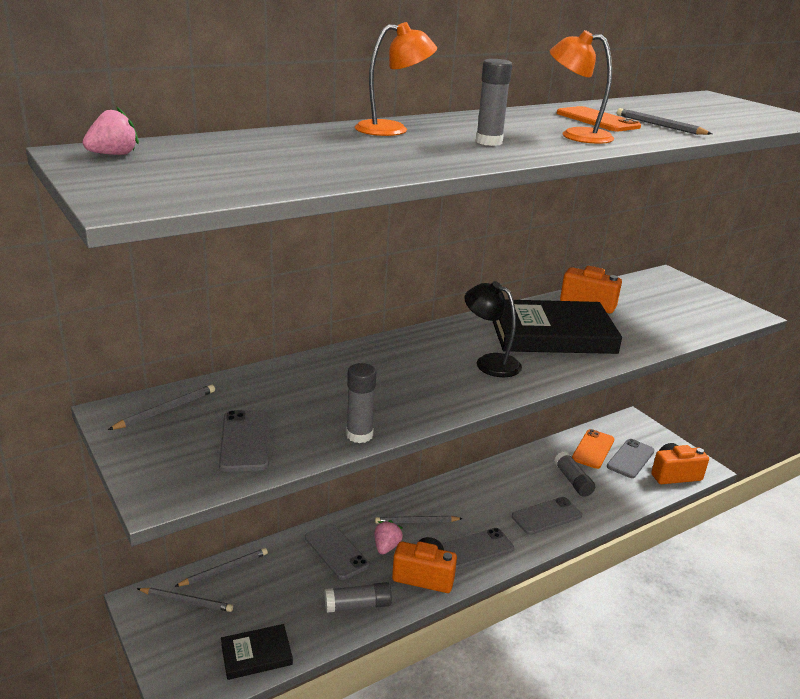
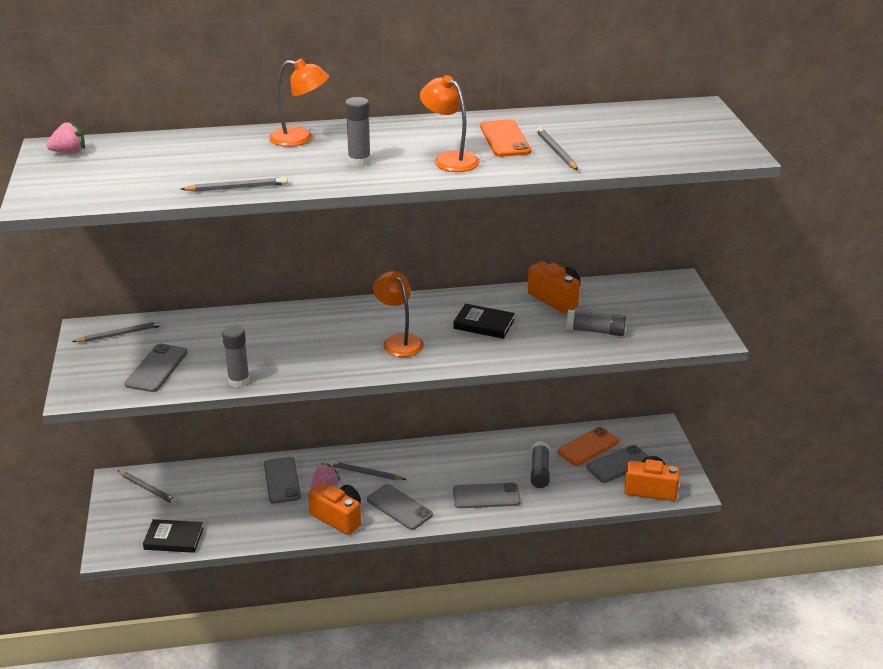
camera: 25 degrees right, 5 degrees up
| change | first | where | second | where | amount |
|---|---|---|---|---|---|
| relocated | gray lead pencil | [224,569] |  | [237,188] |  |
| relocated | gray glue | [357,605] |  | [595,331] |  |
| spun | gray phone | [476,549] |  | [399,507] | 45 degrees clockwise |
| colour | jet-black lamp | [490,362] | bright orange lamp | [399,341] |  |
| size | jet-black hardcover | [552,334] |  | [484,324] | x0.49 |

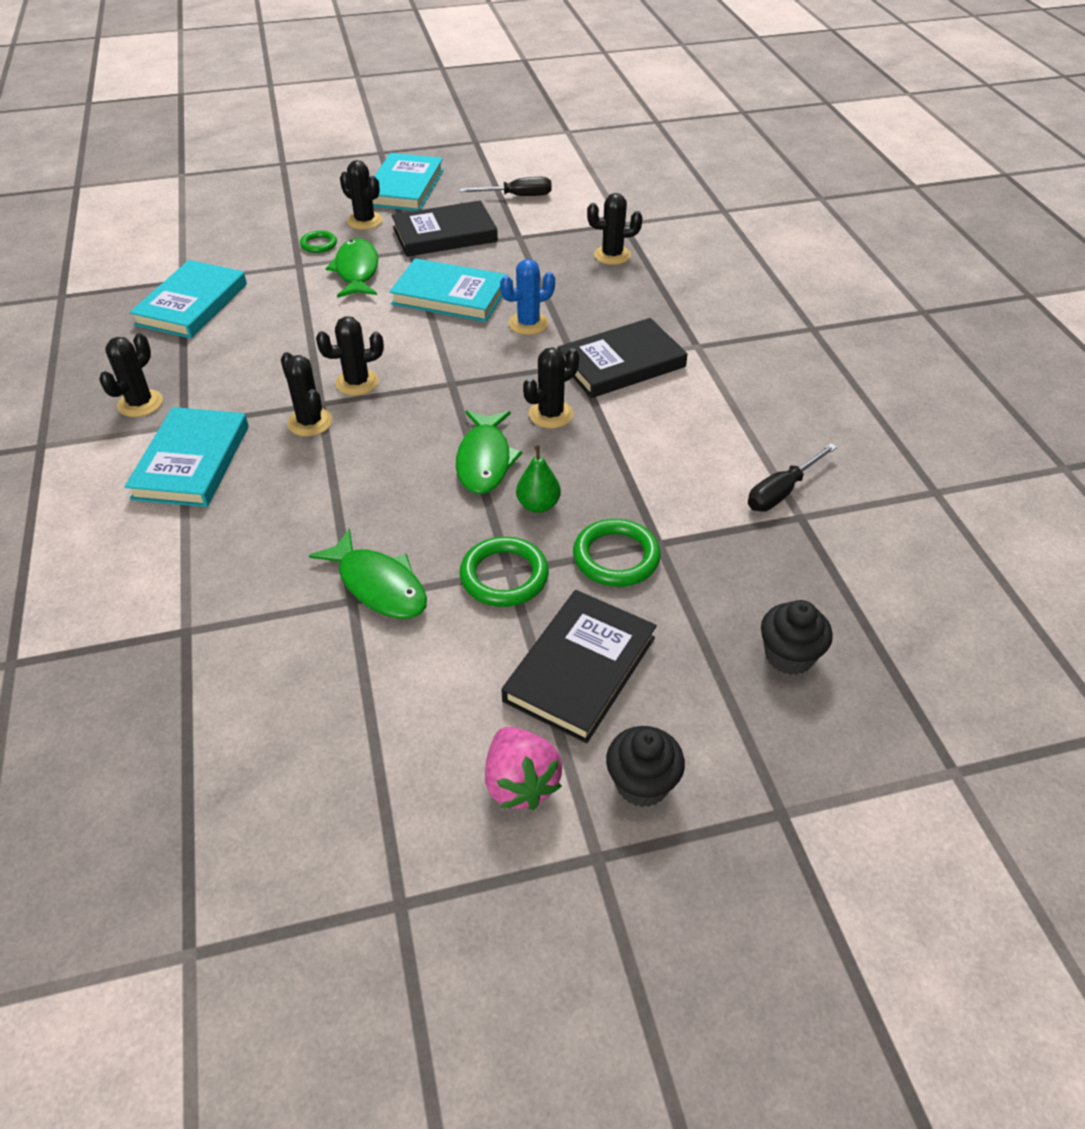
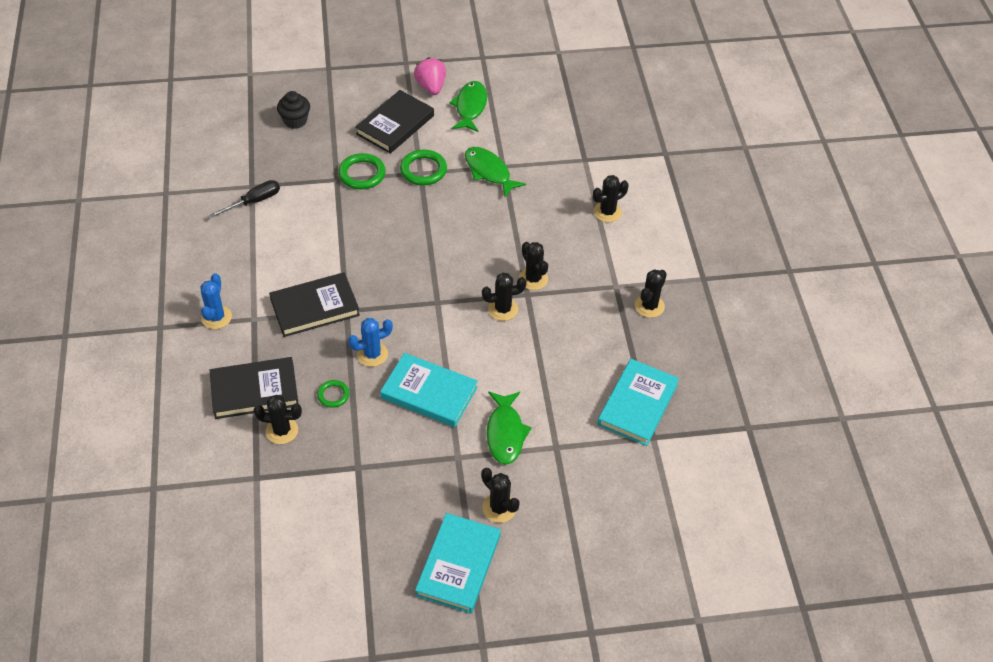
camera: 175 degrees left, 5 degrees up
| change | first | where | second | where | amount |
|---|---|---|---|---|---|
| missing | turquoise hardcover | [191,462] |  |  |  |
| relocated | green hoop | [319,244] |  | [333,395] |  |
| relocated | jet-black hardcover | [445,234] |  | [254,391] |  |
| relocated | green fish figure | [484,460] |  | [470,107] |  |
| missing | jet-black flat screwdriver | [517,196] |  |  |  |
| missing | green pear fruit | [538,505] |  |  |  |
| relocated | jet-black prickly plant | [551,414] |  | [607,212] |  |
| missing | jet-black cupcake | [642,783] |  |  |  |
| appeared |  |  | cobalt prickly plant | [216,317] |  |

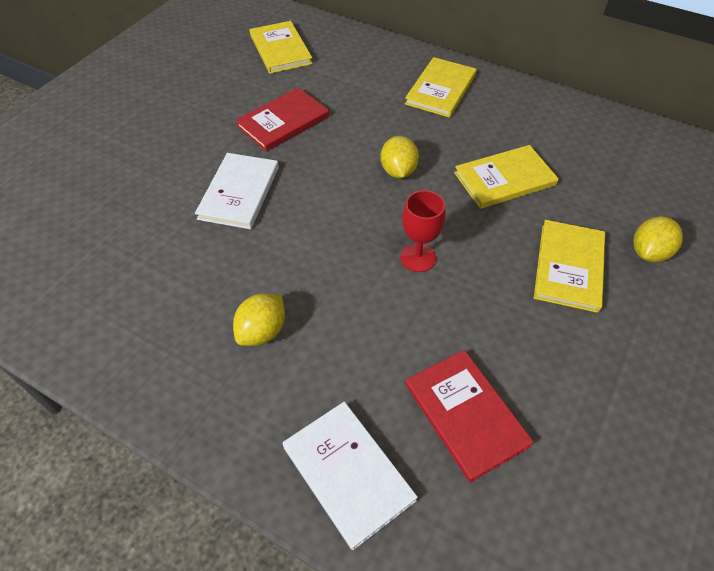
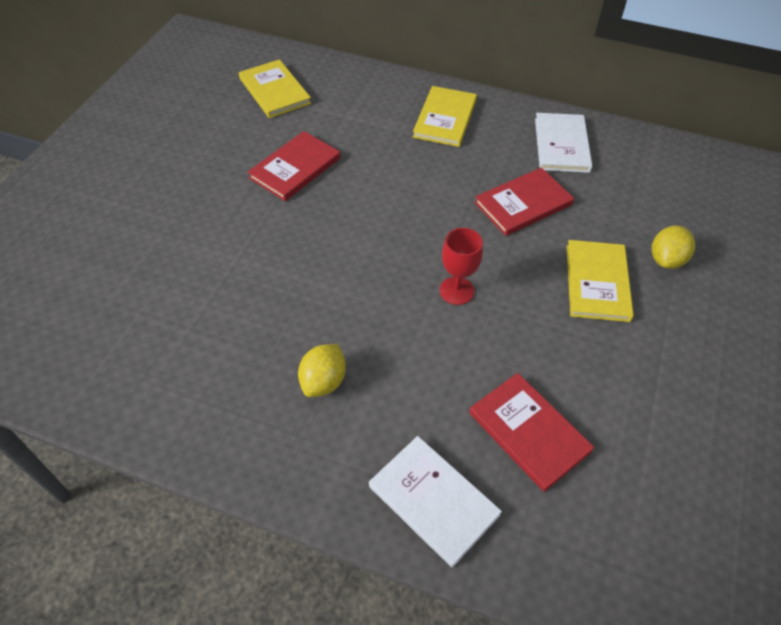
camera: 10 degrees left, 0 degrees up
| change | first | where | second | where | amount |
|---|---|---|---|---|---|
| relocated | white hardcover | [239,192] |  | [561,145] |  |
| missing | golden toy lemon | [398,171] |  |  |  |
| colour | golden hardcover | [504,179] | scarlet hardcover | [523,204] |  |

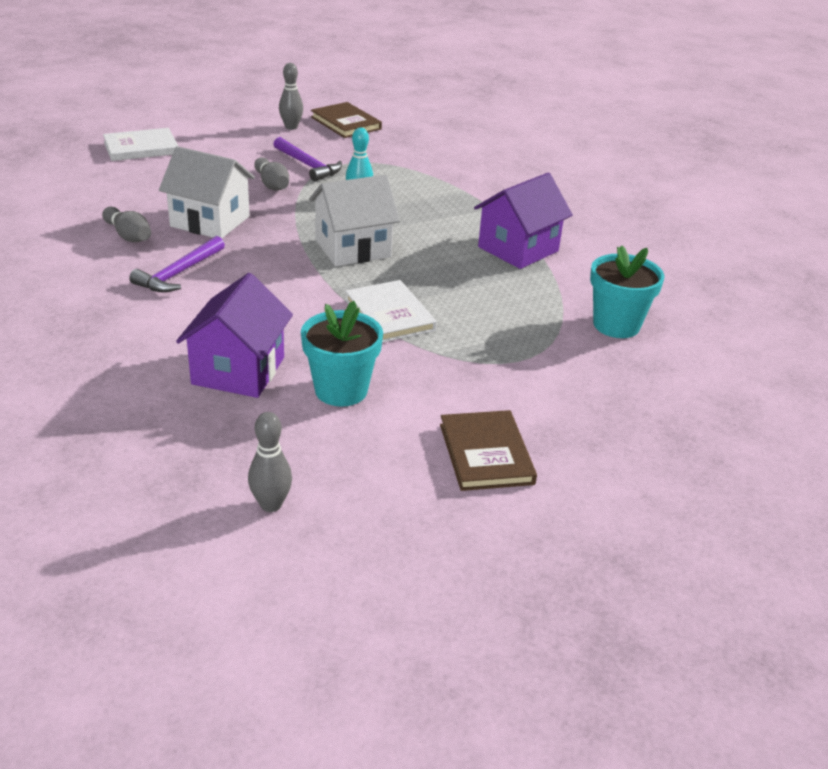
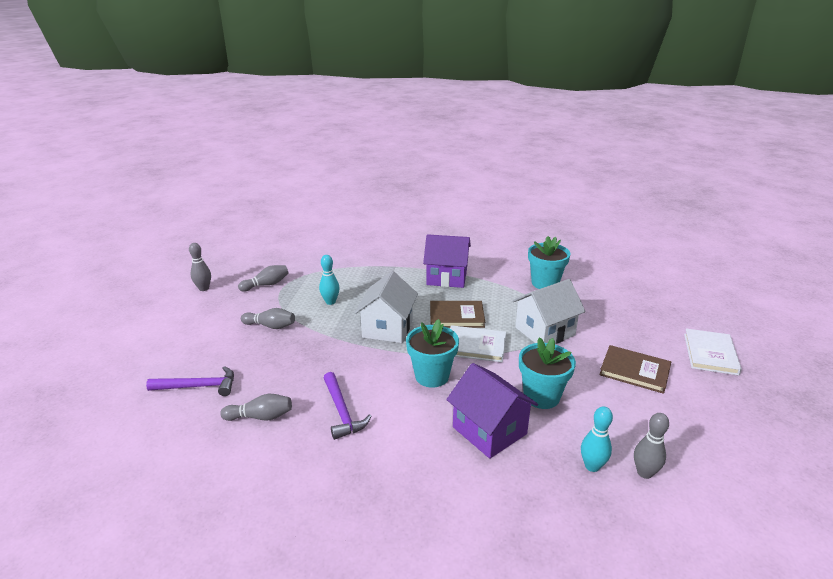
camera: 50 degrees left, 5 degrees down
| change | first | where | second | where | amount |
|---|---|---|---|---|---|
| relocated | white hardcover | [141,148] |  | [710,354] |  |
| relocated | white toy house | [210,221] |  | [544,331] |  |
| relocated | purple carpenter's hammer | [308,165] |  | [199,386] |  |
| relocated | russet hardcover | [346,123] |  | [456,316] |  |
| spun | purple toy house | [518,249] |  | [446,277] | 75 degrees counterclockwise |
| appeared |  |  | gray skittle | [266,285] |  |
| appeared |  |  | turquoise flower pot | [432,376] |  |
| appeared |  |  | turquoise skittle | [592,466] |  |

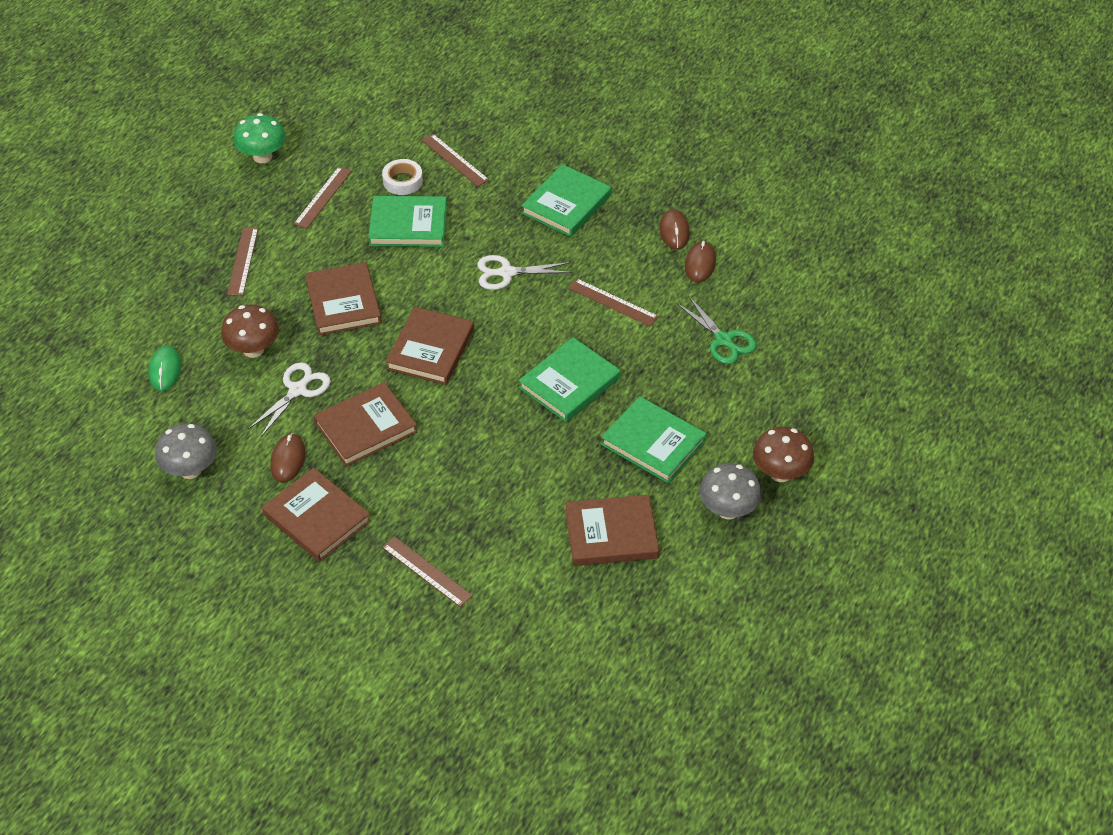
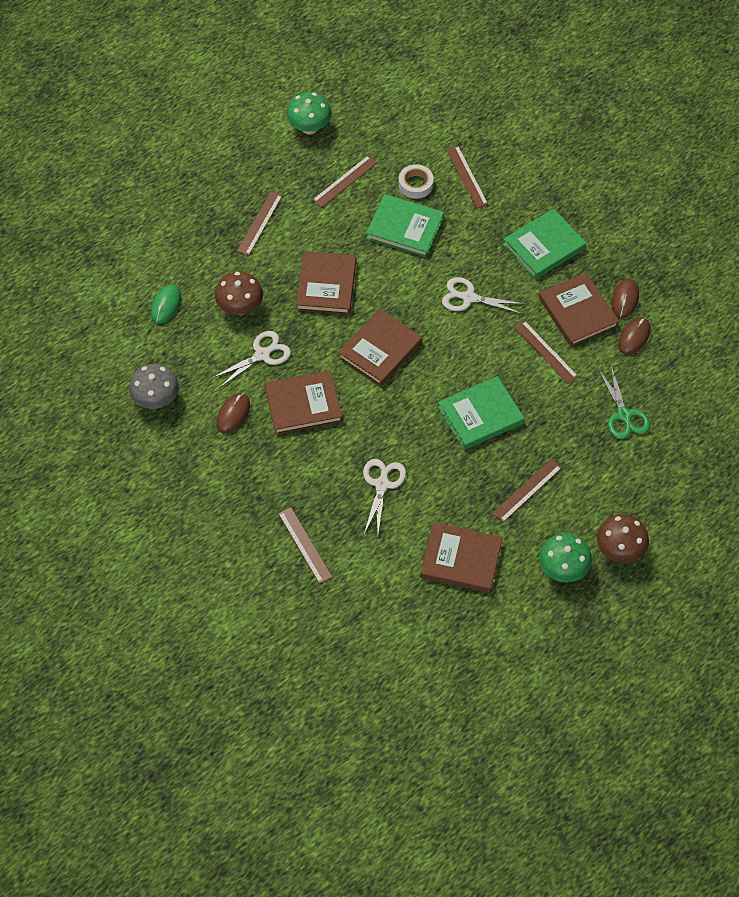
camera: 20 degrees right, 10 degrees up
| change | first | where | second | where | amount |
|---|---|---|---|---|---|
| relocated | russet hardcover | [316,518] |  | [577,312] |  |
| exchanged | green hardcover | [653,442] | russet straightedge | [527,490] |  |
| colour | gray toadstool | [728,510] | green toadstool | [563,569] |  |
| appeared |  |  | white scissors | [382,484] |  |

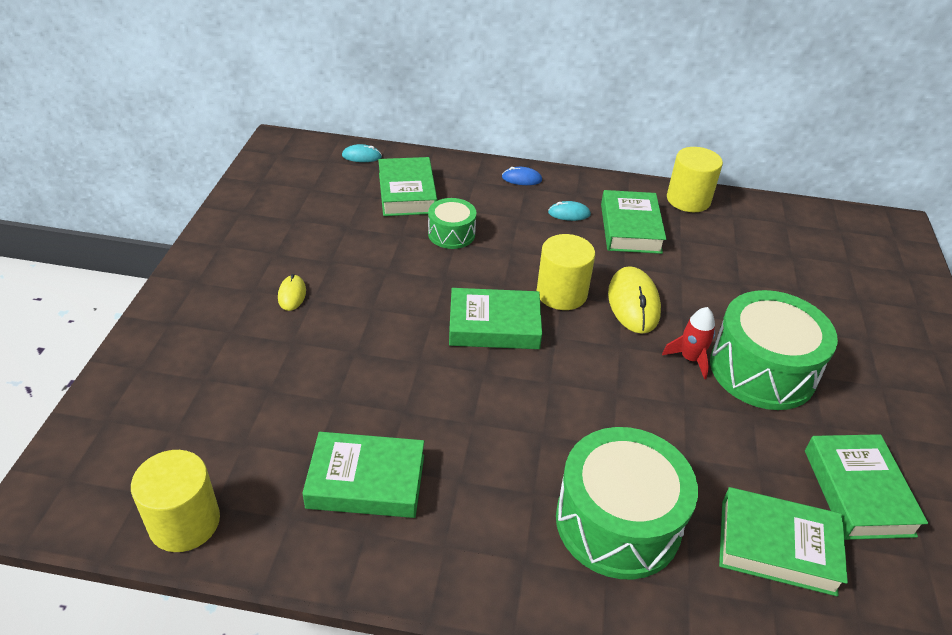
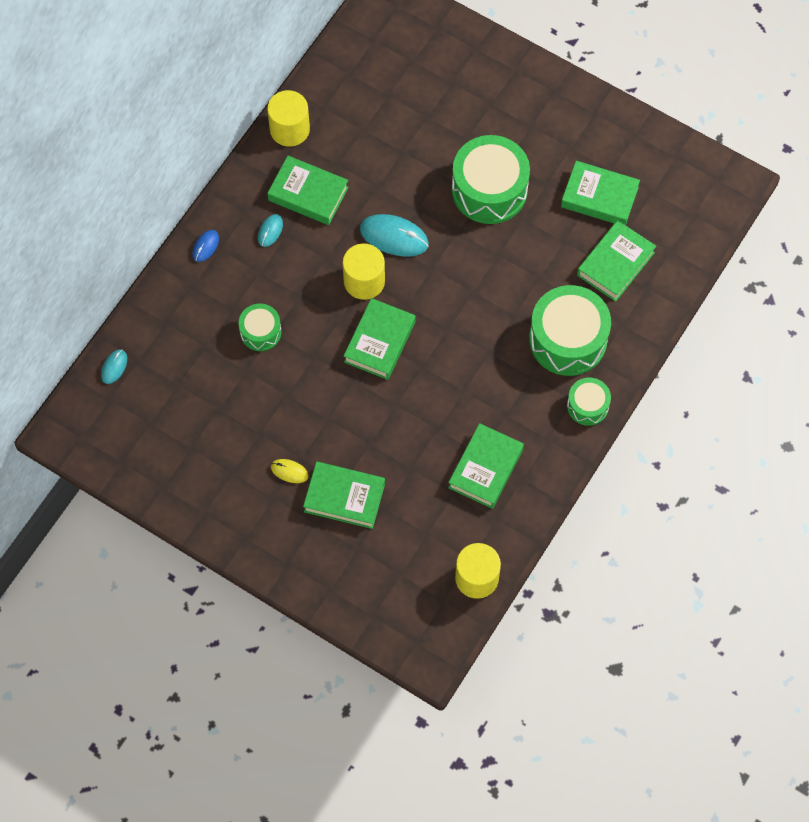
camera: 65 degrees left, 25 degrees up
| change | first | where | second | where | amount |
|---|---|---|---|---|---|
| relocated | green hardcover | [407,193] |  | [344,497] |  |
| colour | golden computer mouse | [633,303] | turquoise computer mouse | [394,237] |  |
| missing | scarlet spaceship | [690,359] |  |  |  |
| appeared |  |  | green snare drum | [587,406] |  |

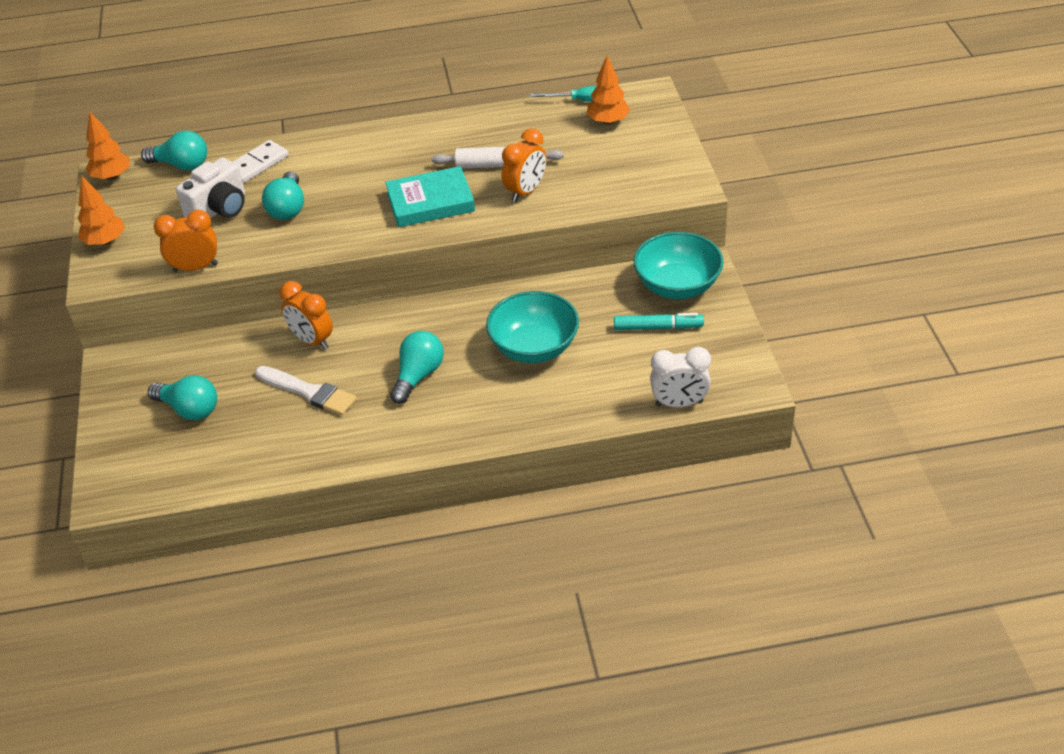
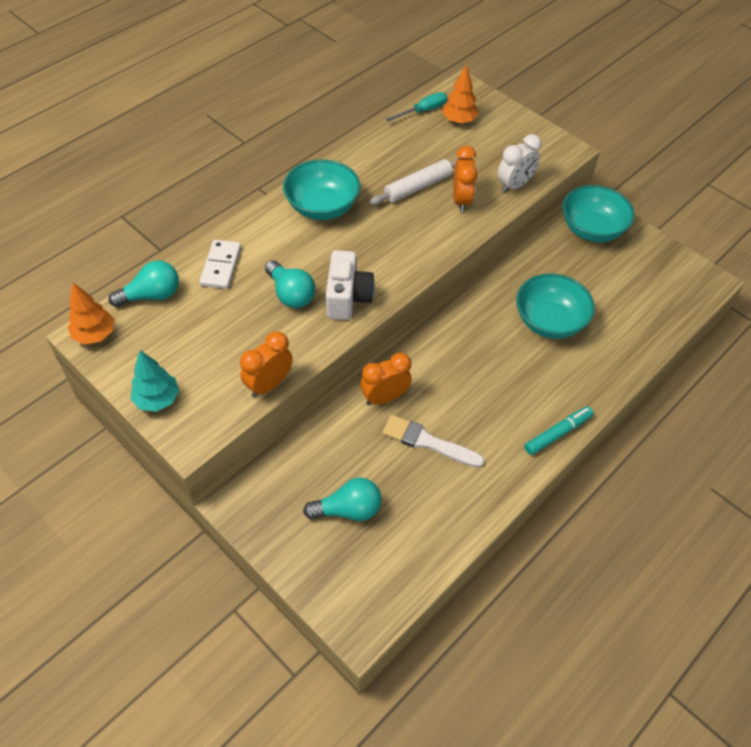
camera: 40 degrees left, 10 degrees up
| change | first | where | second | where | amount |
|---|---|---|---|---|---|
| colour | bright orange fir tree | [105,241] | turquoise fir tree | [157,399] |  |
| relocated | white camera | [219,209] |  | [347,297] |  |
| spun | white paintbrush | [309,392] |  | [428,442] | 150 degrees counterclockwise |
| spun | bright orange alarm clock | [312,340] |  | [385,397] | 150 degrees clockwise |
| missing | turquoise hardcover | [430,202] |  |  |  |
| missing | turquoise light bulb | [418,376] |  |  |  |
| relocated | turquoise marker | [658,327] |  | [557,433] |  |
| relocated | white alarm clock | [679,403] |  | [514,185] |  |
| appeared |  |  | turquoise serving bowl | [322,207] |  |

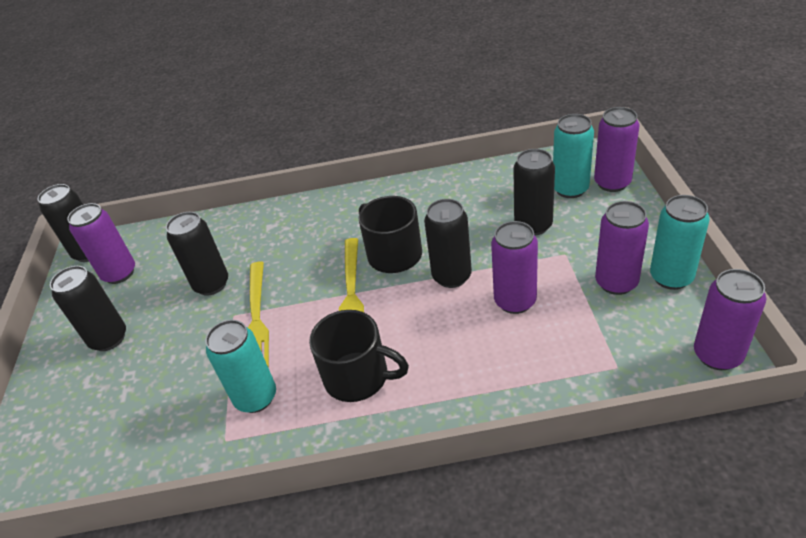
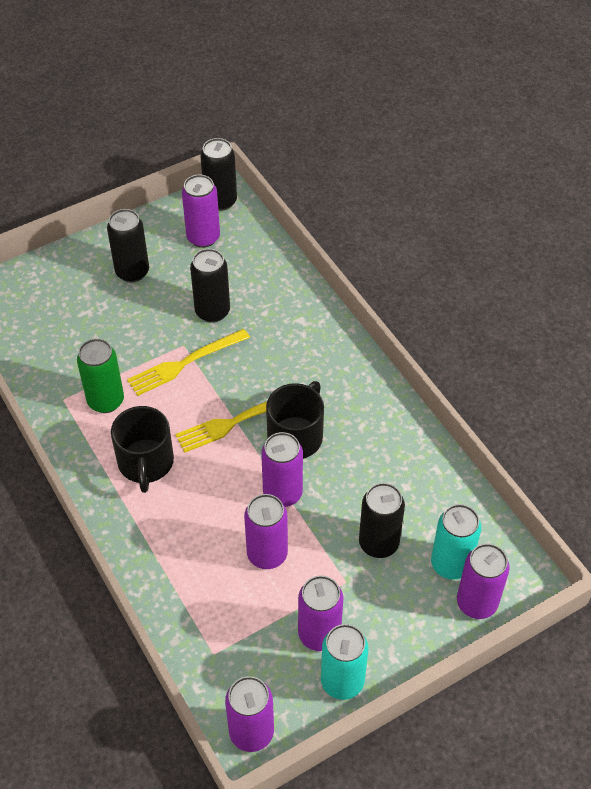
camera: 60 degrees right, 10 degrees up
| change | first | where | second | where | amount |
|---|---|---|---|---|---|
| colour | turquoise can | [256,397] | green can | [106,401] |  |
| colour | jet-black can | [451,276] | purple can | [282,493] |  |

